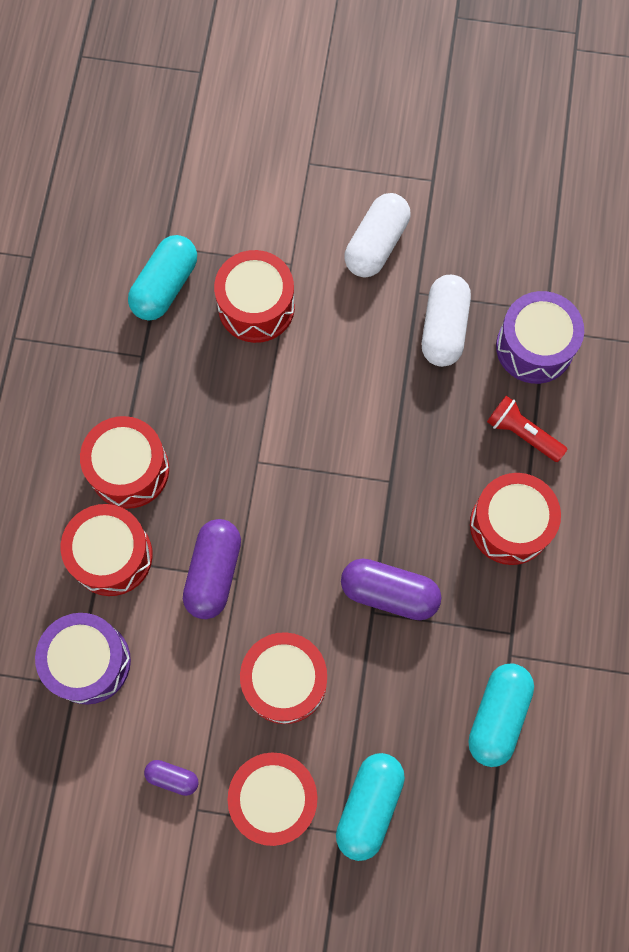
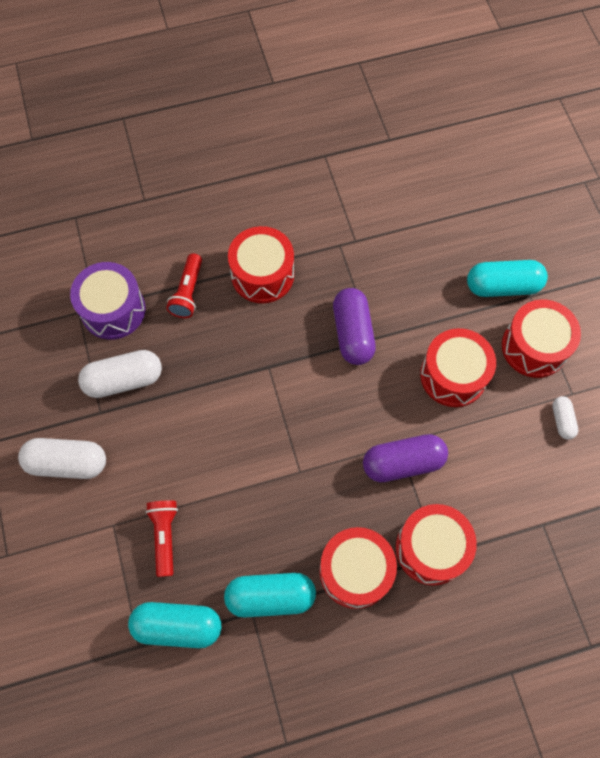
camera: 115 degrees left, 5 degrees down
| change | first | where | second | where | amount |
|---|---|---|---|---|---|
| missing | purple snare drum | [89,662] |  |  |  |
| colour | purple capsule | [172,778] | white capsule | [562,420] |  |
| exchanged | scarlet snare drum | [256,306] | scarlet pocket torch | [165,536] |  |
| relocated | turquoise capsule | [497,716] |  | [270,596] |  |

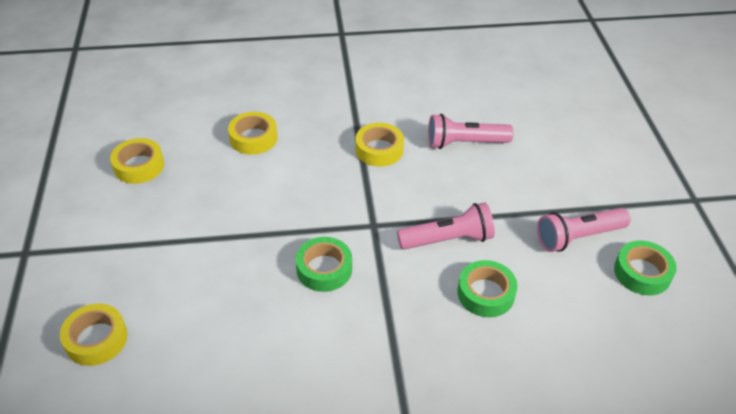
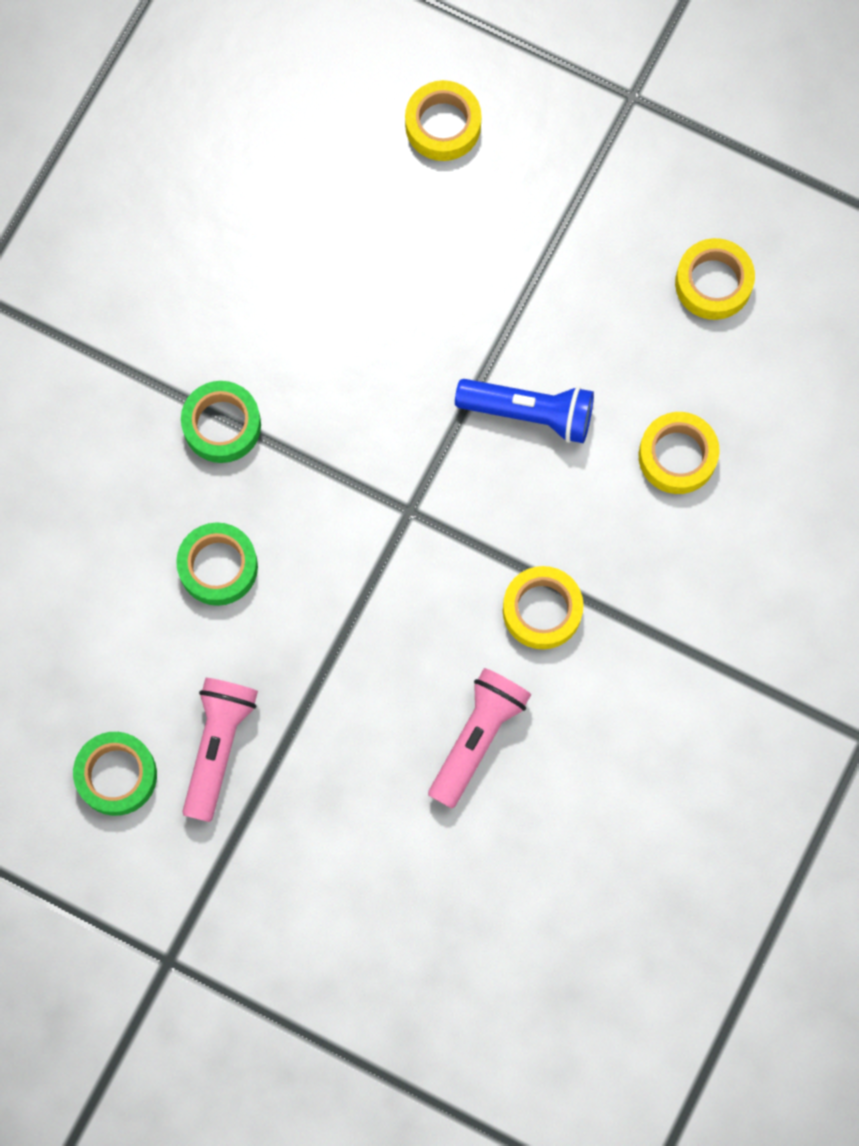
camera: 125 degrees right, 30 degrees up
| change | first | where | second | where | amount |
|---|---|---|---|---|---|
| relocated | green tape | [324,269] |  | [222,425] |  |
| missing | pink pocket torch | [448,240] |  |  |  |
| appeared |  |  | cobalt pocket torch | [529,413] |  |

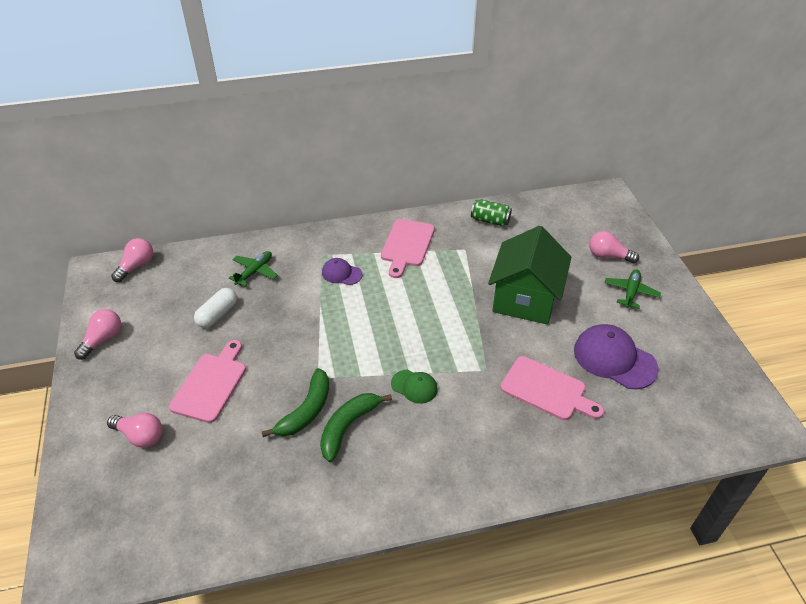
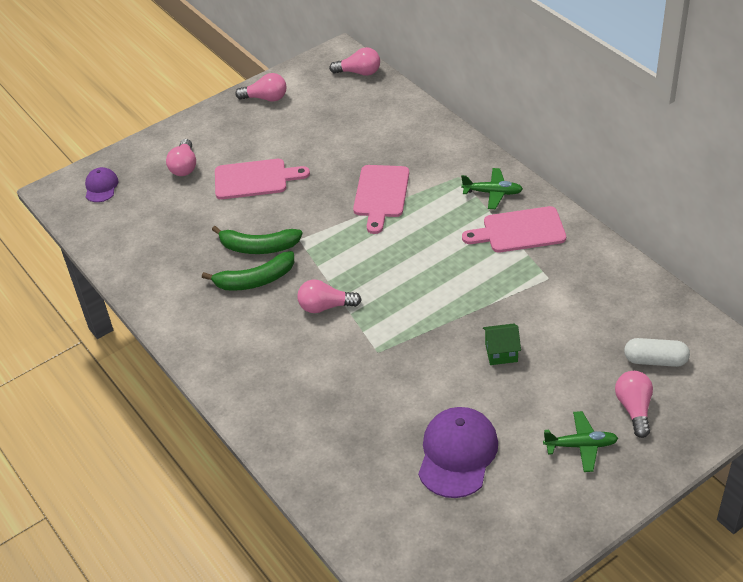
camera: 70 degrees right, 0 degrees up
| change | first | where | second | where | amount |
|---|---|---|---|---|---|
| relocated | white capsule | [217,314] |  | [655,360] |  |
| relocated | green plane | [255,272] |  | [492,193] |  |
| spun | green banana fruit | [348,427] |  | [255,280] | 150 degrees clockwise |
| relocated | purple baseball cap | [341,273] |  | [101,187] |  |
| exchanged | green baseball cap | [414,386] | pink light bulb | [325,307] |  |
| missing | green can | [490,220] |  |  |  |
| size | green toy house | [525,299] |  | [501,352] | x0.42 |
| relocated | pink cutting board | [547,390] |  | [381,194] |  |

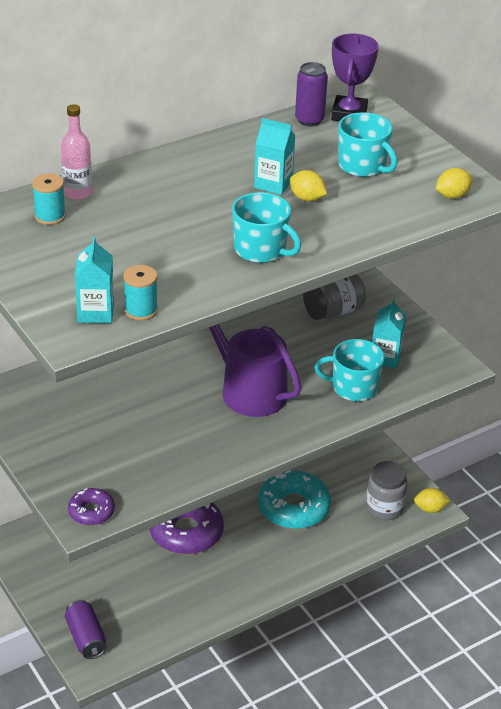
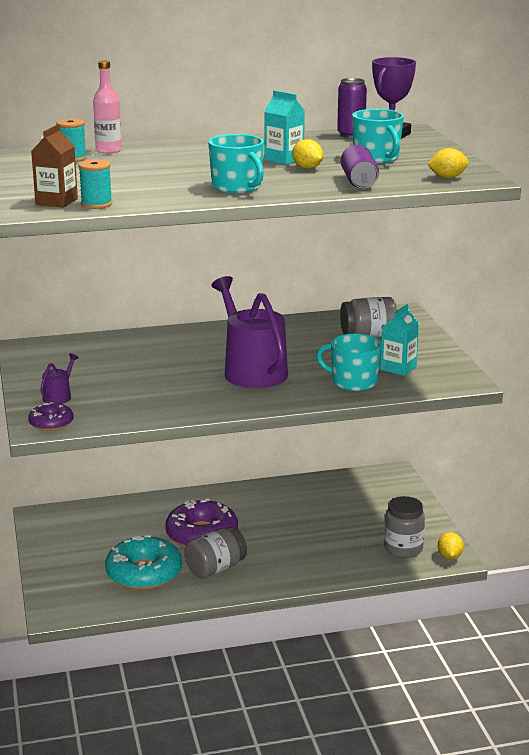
camera: 20 degrees right, 15 degrees down
| change | first | where | second | where | amount |
|---|---|---|---|---|---|
| relocated | purple can | [86,638] |  | [359,182] |  |
| colour | turquoise juice carton | [95,312] | russet juice carton | [56,202] |  |
| relocated | turquoise glazed donut | [293,508] |  | [144,573] |  |
| spun | golden toy lemon | [430,509] |  | [449,556] | 75 degrees clockwise |
| appeared |  |  | purple sprinkling can | [59,396] |  |
| appeared |  |  | gray preserve jar | [215,568] |  |

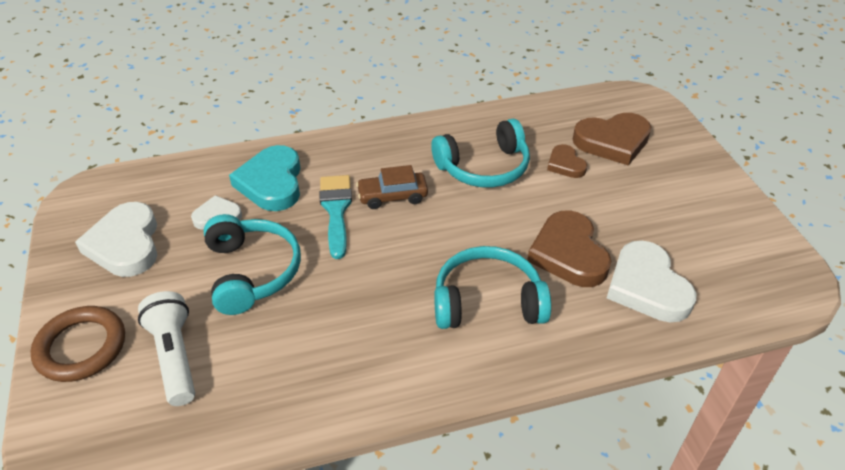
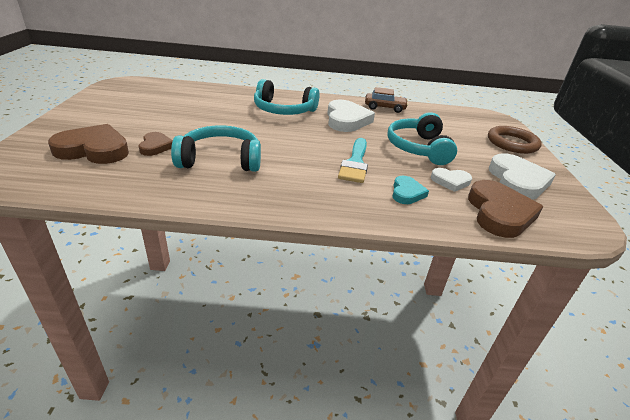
camera: 165 degrees left, 10 degrees down
| change | first | where | second | where | amount |
|---|---|---|---|---|---|
| missing | white pocket torch | [175,356] |  |  |  |
| size | turquoise heart | [272,183] |  | [407,193] | x0.55 |
| relocated | russet toy car | [392,196] |  | [384,107] |  |
| relocated | russet heart | [568,254] |  | [499,213] |  |
| relocated | white heart | [647,287] |  | [346,120] |  |

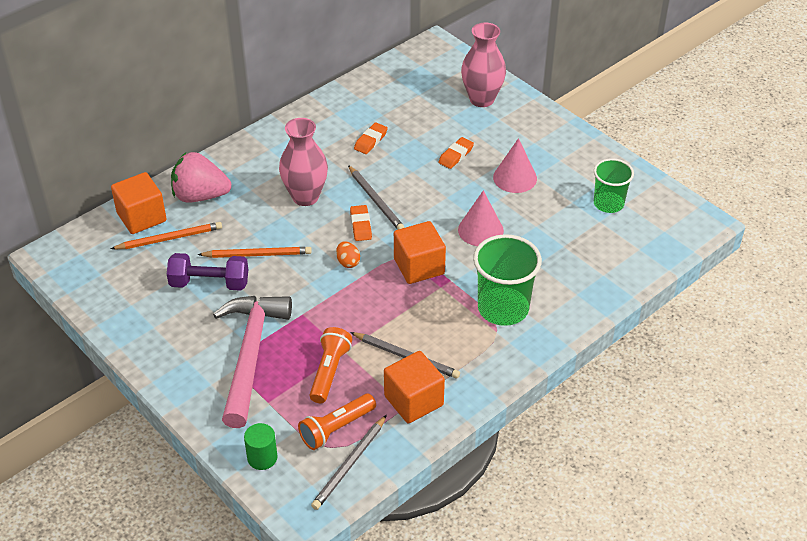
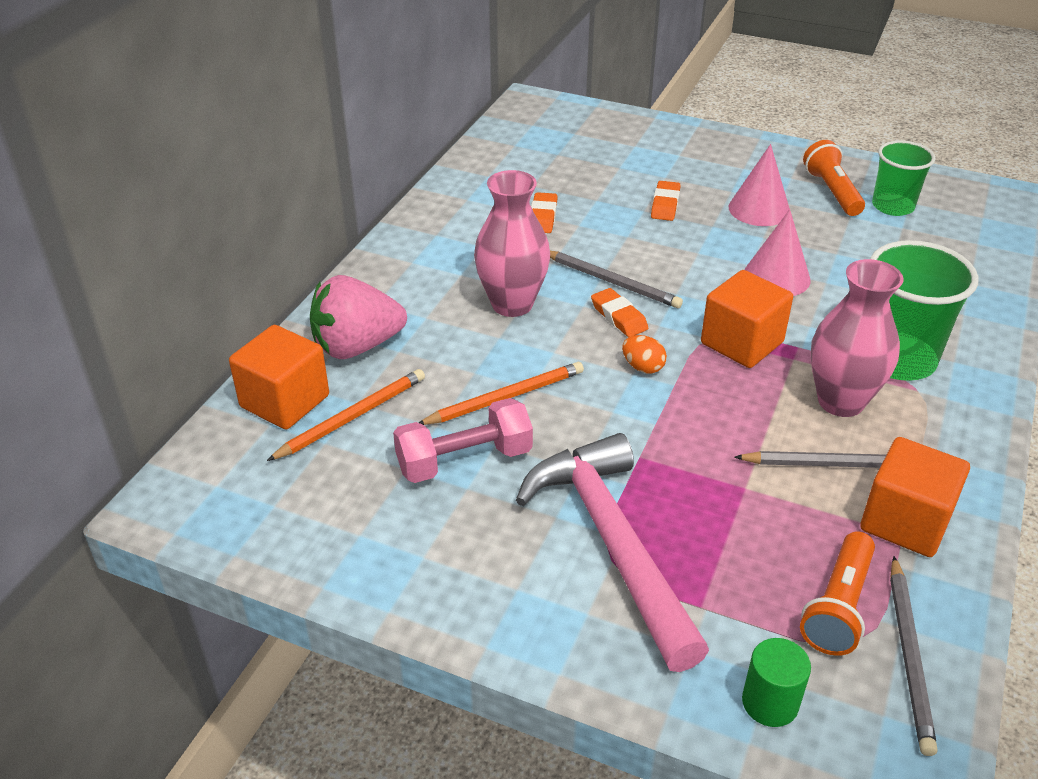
camera: 25 degrees left, 5 degrees down
| change | first | where | second | where | amount |
|---|---|---|---|---|---|
| colour | purple dumbbell | [209,283] | pink dumbbell | [464,460] |  |
| relocated | bright orange pocket torch | [329,372] |  | [832,191] |  |
| relocated | pink flower vase | [482,99] |  | [840,401] |  |

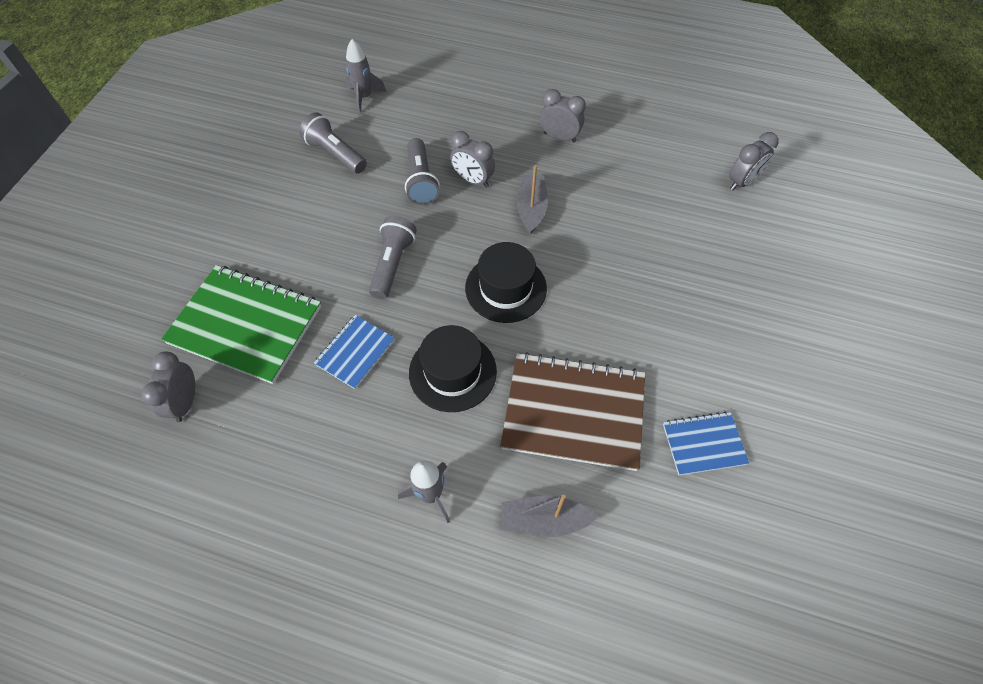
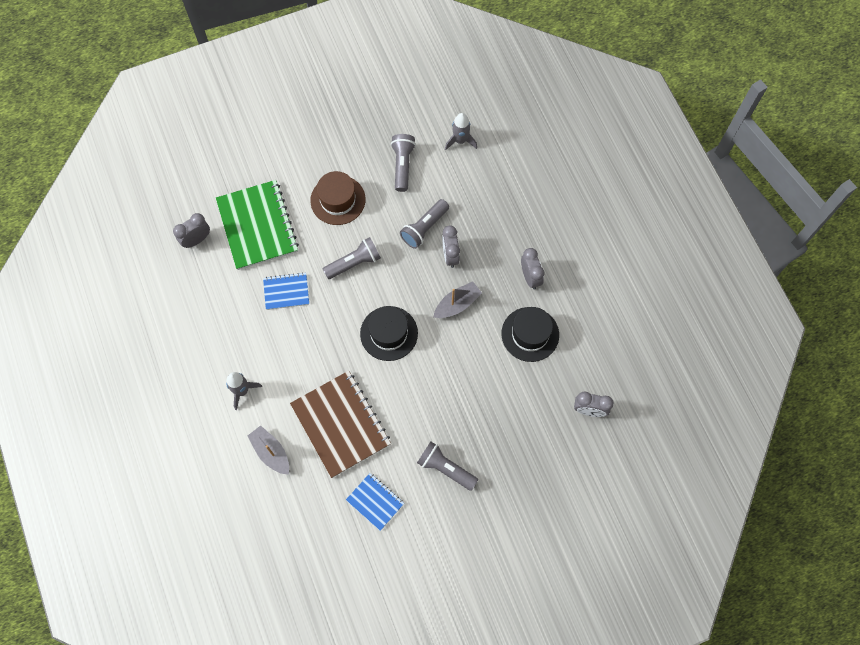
camera: 50 degrees right, 10 degrees up
| change | first | where | second | where | amount |
|---|---|---|---|---|---|
| relocated | jet-black top hat | [452,372] |  | [530,334] |  |
| appeared |  |  | russet top hat | [338,200] |  |
| appeared |  |  | gray pocket torch | [445,468] |  |

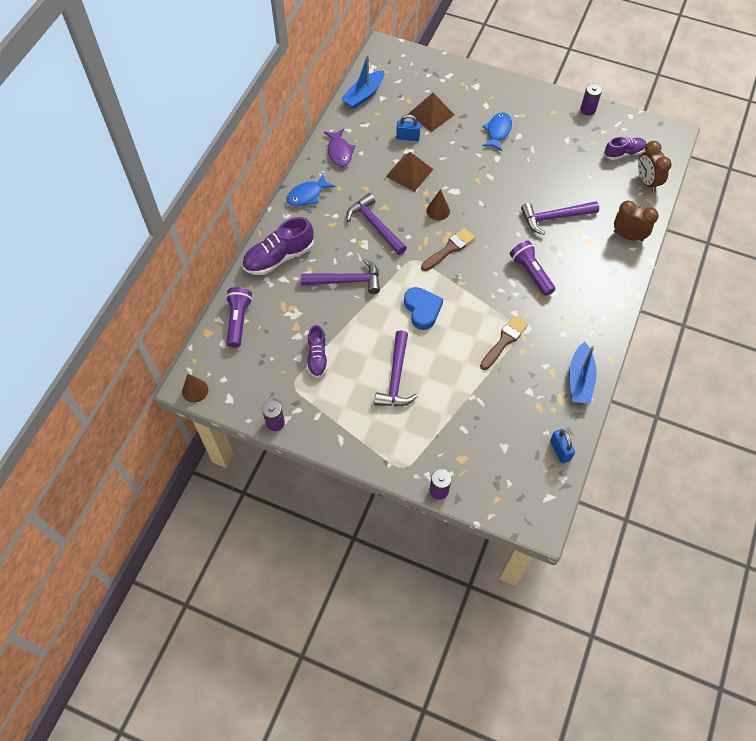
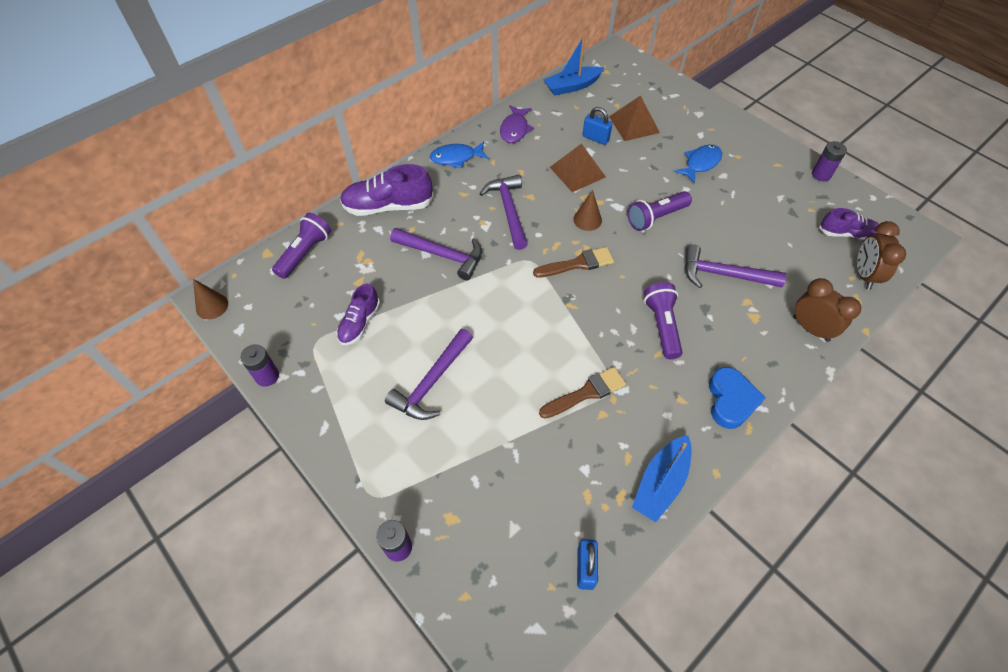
camera: 25 degrees right, 5 degrees down
| change | first | where | second | where | amount |
|---|---|---|---|---|---|
| relocated | cobalt heart | [422,309] |  | [731,400] |  |
| appeared |  |  | purple pocket torch | [656,217] |  |

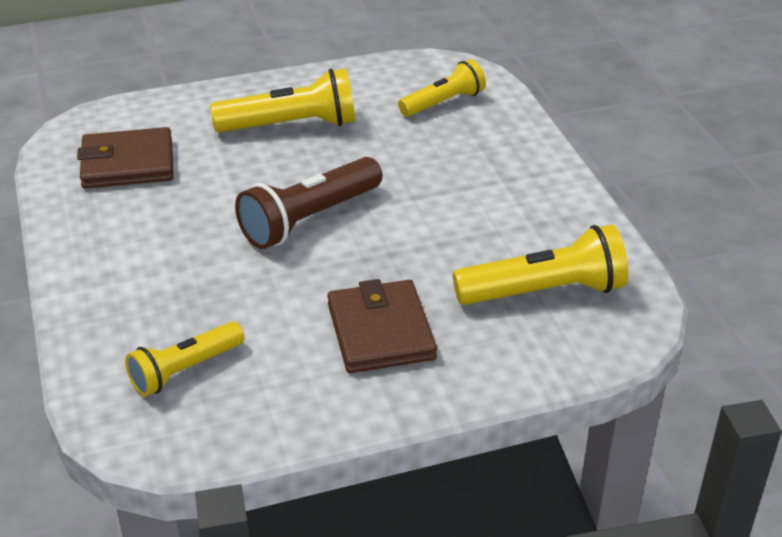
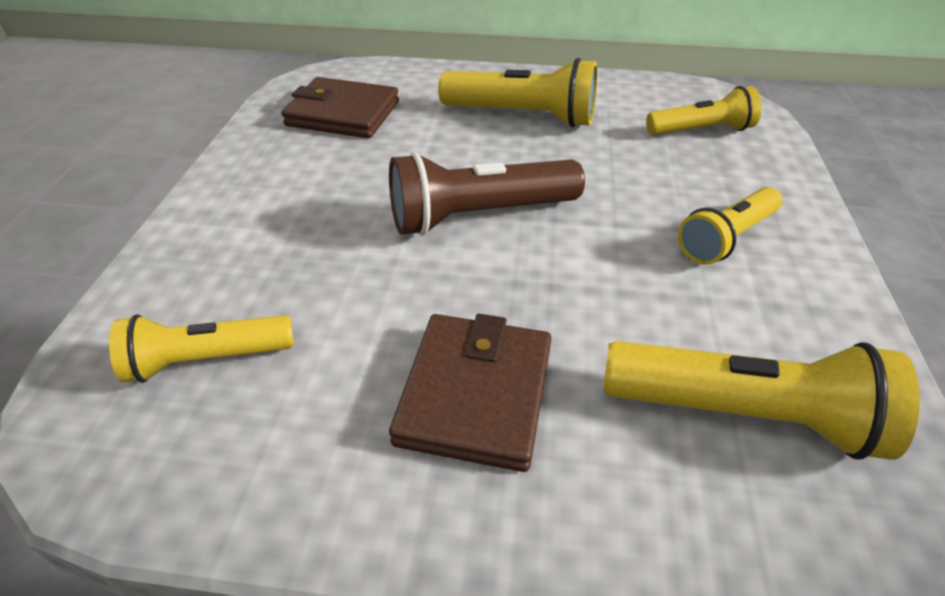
camera: 25 degrees right, 5 degrees up
| change | first | where | second | where | amount |
|---|---|---|---|---|---|
| appeared |  |  | golden pocket torch | [726,238] |  |

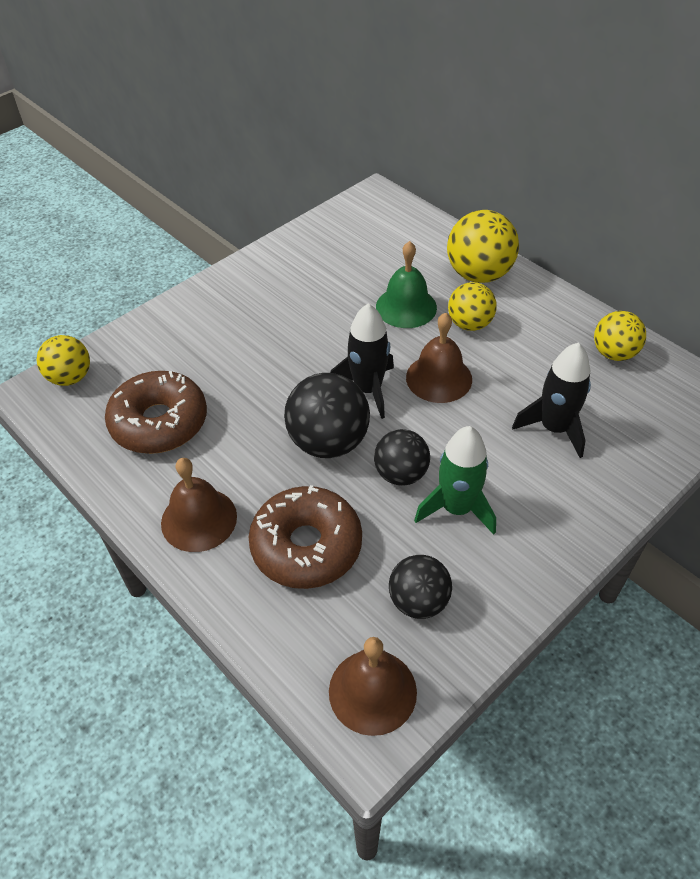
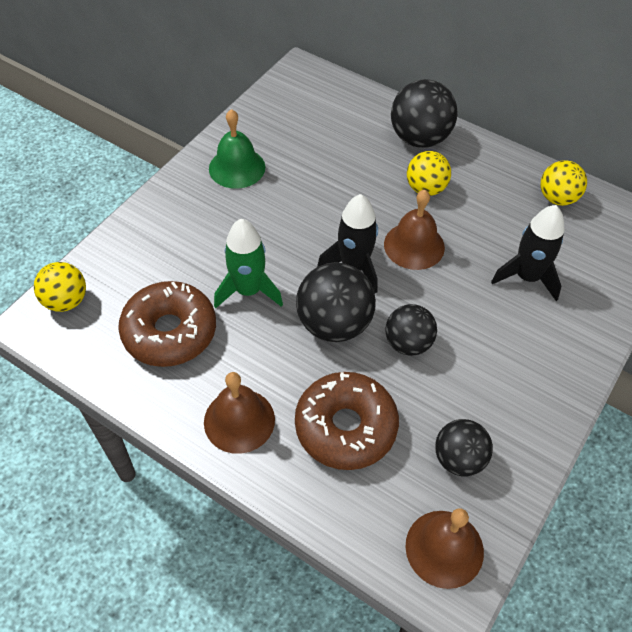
camera: 15 degrees left, 5 degrees up
| change | first | where | second | where | amount |
|---|---|---|---|---|---|
| relocated | green school bell | [406,307] |  | [237,167] |  |
| relocated | green spaceship | [457,508] |  | [248,290] |  |
| colour | golden ball | [478,274] | jet-black ball | [419,138] |  |

